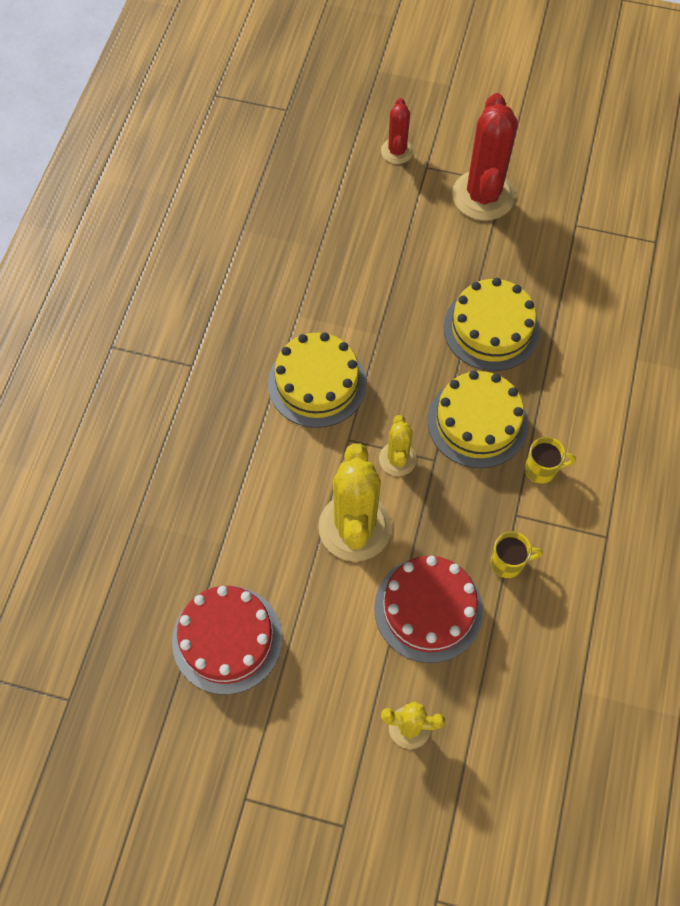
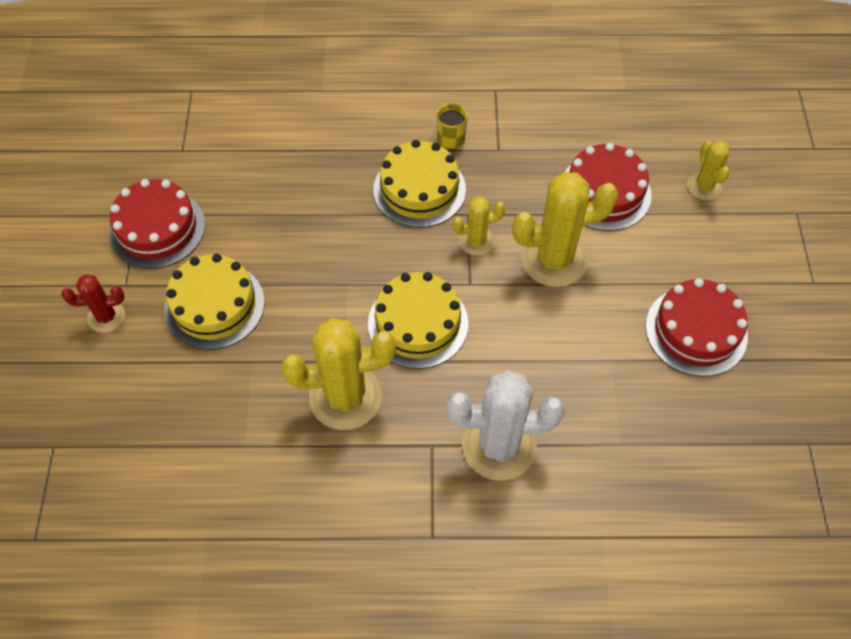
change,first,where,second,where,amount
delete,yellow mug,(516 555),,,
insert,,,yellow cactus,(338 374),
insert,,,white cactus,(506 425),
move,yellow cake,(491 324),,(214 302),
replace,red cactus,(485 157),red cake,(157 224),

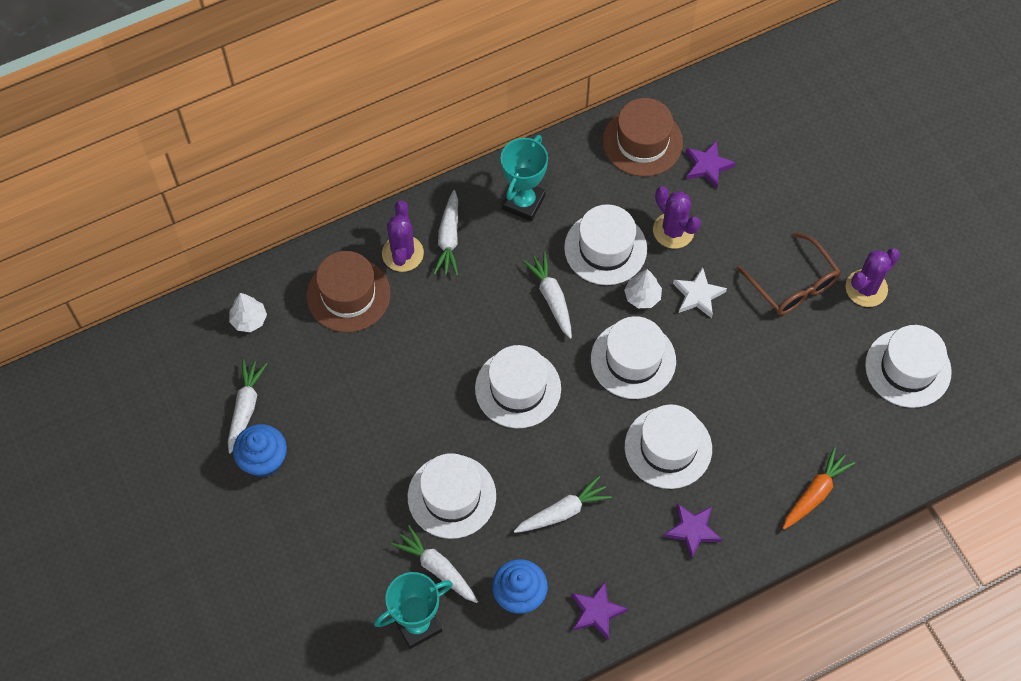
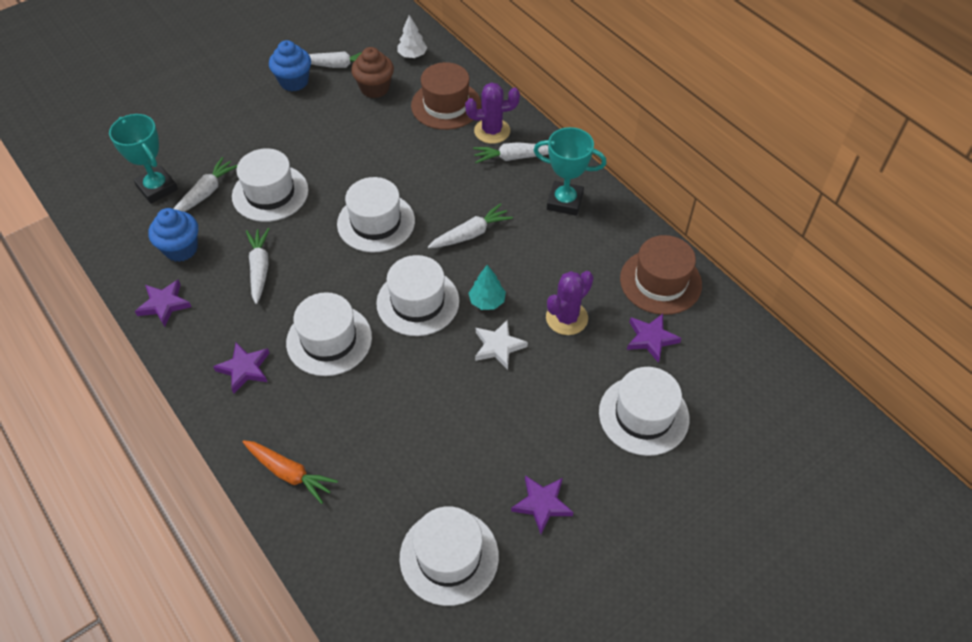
change,first,where,second,where,amount
delete,brown glasses,(789 273),,,
insert,,,brown cupcake,(372 72),
move,white hat,(605 244),,(644 411),
replace,purple cactus,(873 277),purple star,(542 504),
recolor,white tree,(643 288),turquoise tree,(487 287),
rotate,white carrot,(563 504),,(257 266),150 degrees counterclockwise

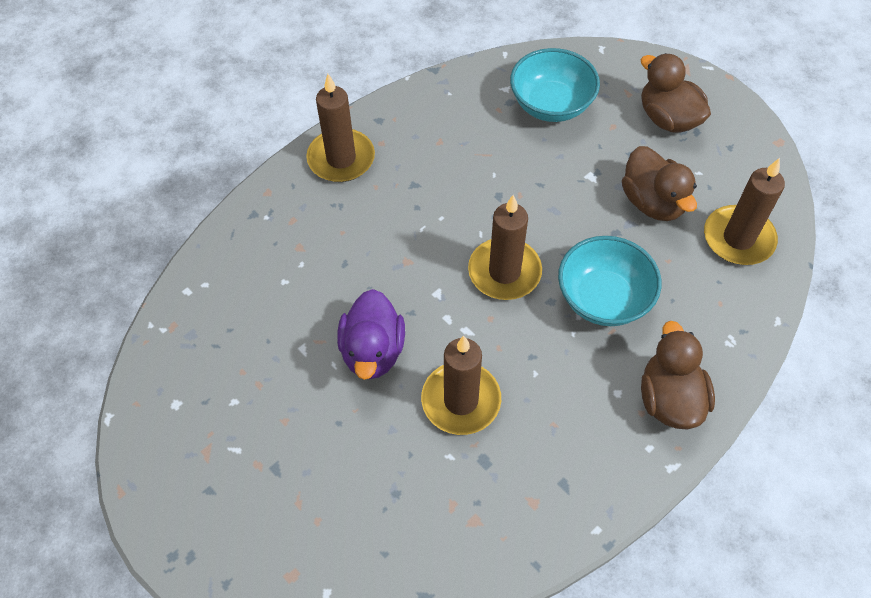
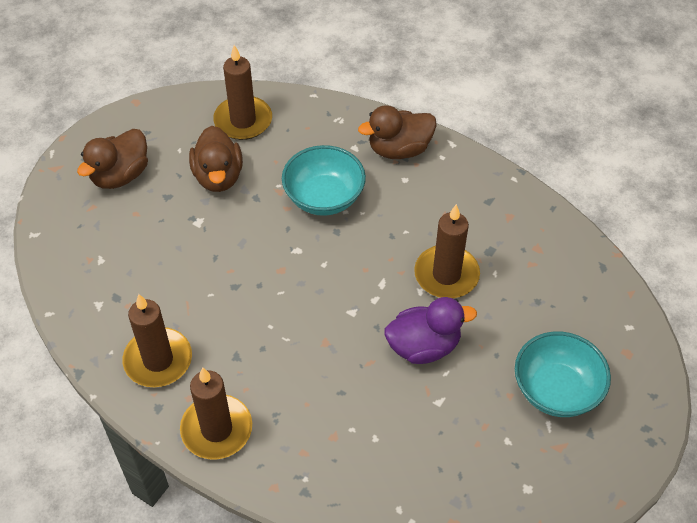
change,first,where,second,where,amount
move,brown candle,(505 247),,(157 340),
move,turquoise bowl,(555 85),,(563 374),
rotate,brown duck,(659 183),,(216 159),120 degrees clockwise

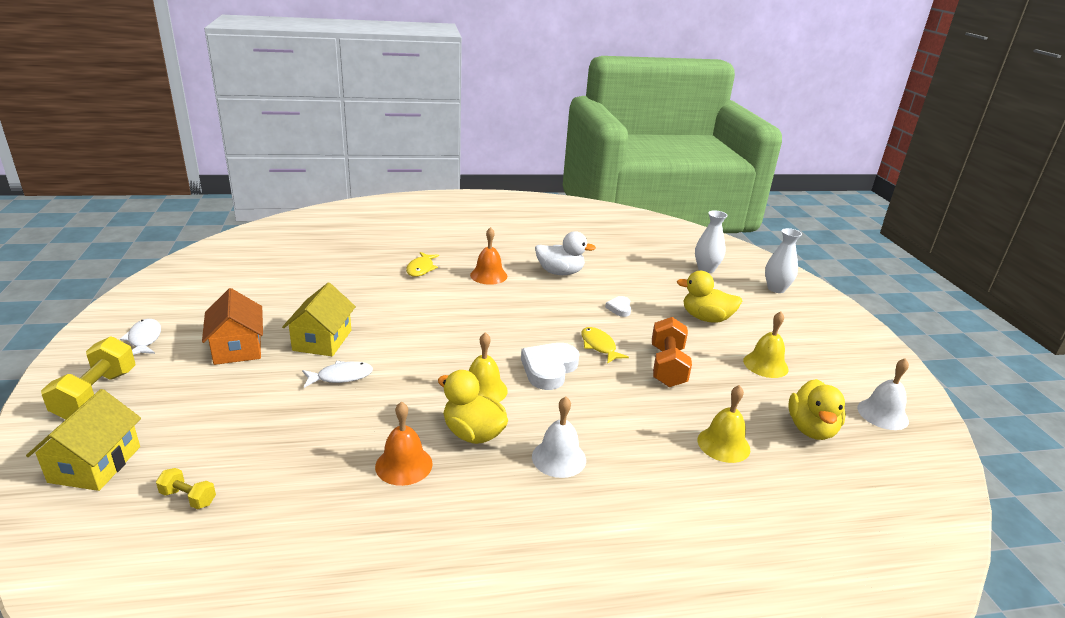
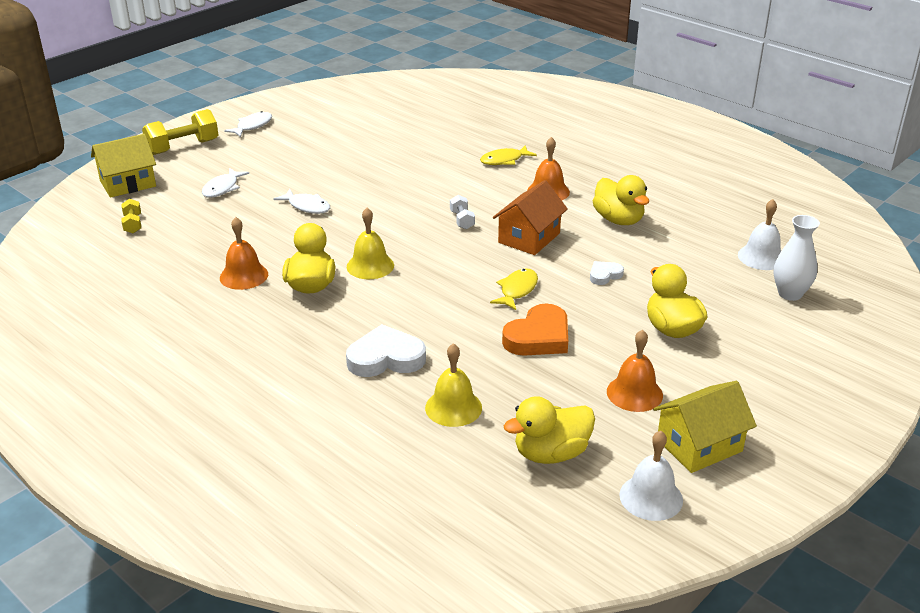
change,first,where,second,where,amount
delete,white vase,(783 260),,,
insert,,,white fish,(225 183),
insert,,,white dumbbell,(462 212),
move,orange house,(232 326),,(530 217),
move,yellow house,(319 319),,(705 427),
move,white heart,(550 366),,(386 350),
move,white bell,(559 437),,(759 234),
replace,orange dumbbell,(672 352),orange heart,(535 330),
recolor,white duck,(565 253),yellow duck,(621 200),
recolor,yellow bell,(765 344),orange bell,(635 370),

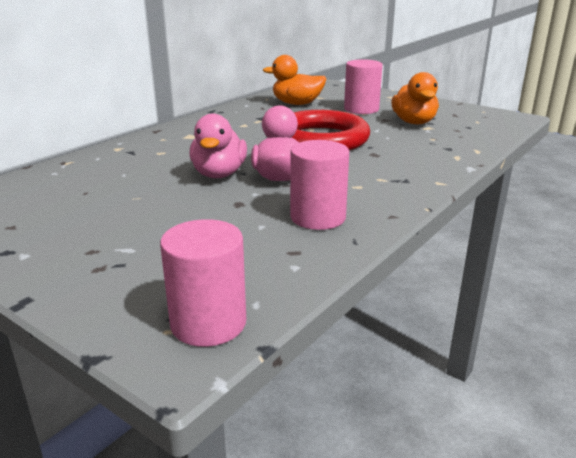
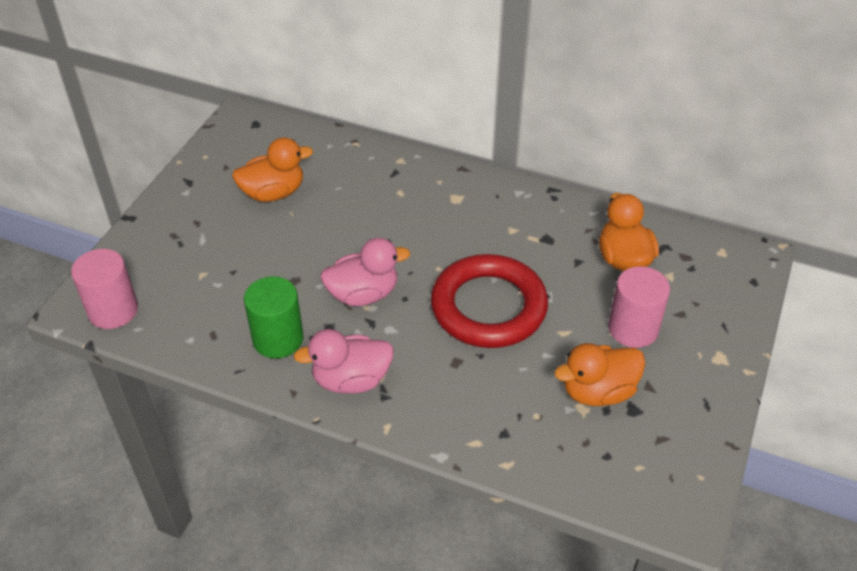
change,first,where,second,where,amount
insert,,,orange duck,(272 169),
move,pink duck,(218 146),,(343 361),
recolor,pink cylinder,(319 185),green cylinder,(273 317),

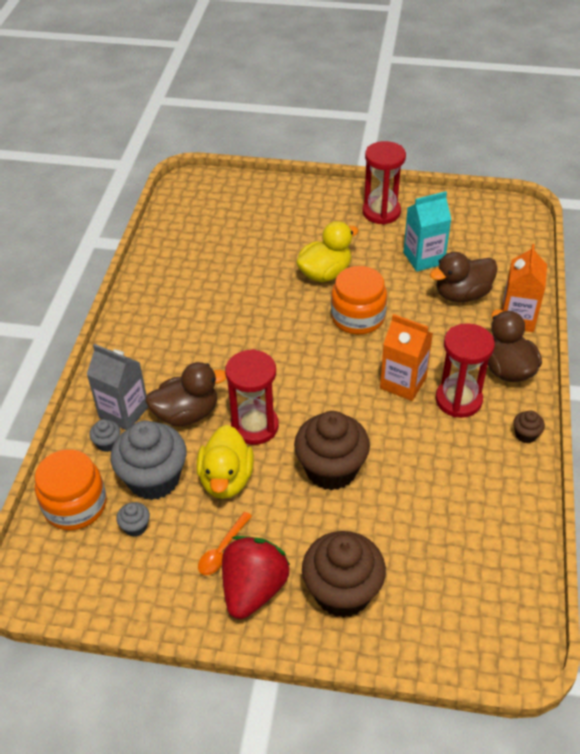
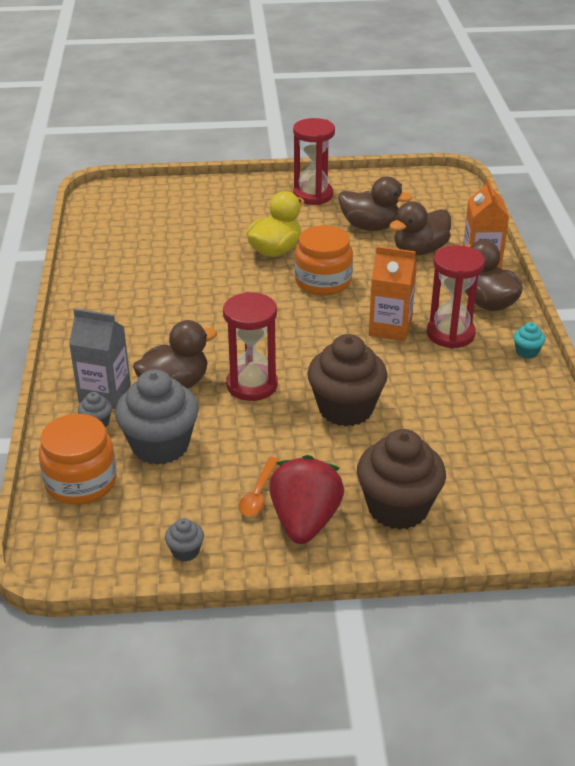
change,first,where,second,where,amount
delete,yellow duck,(225 462),,,
move,grey cupcake,(133 519),,(184 540),
replace,turquoise carton,(427 231),brown duck,(376 204),
recolor,brown cupcake,(529 427),turquoise cupcake,(529 340),

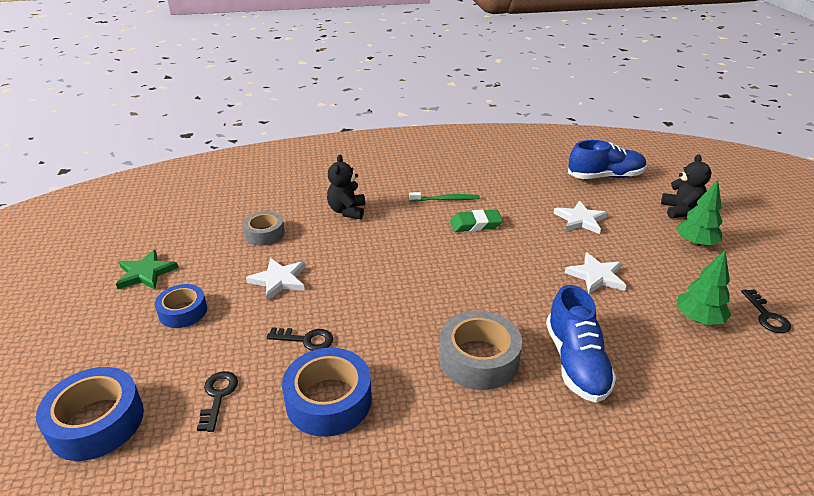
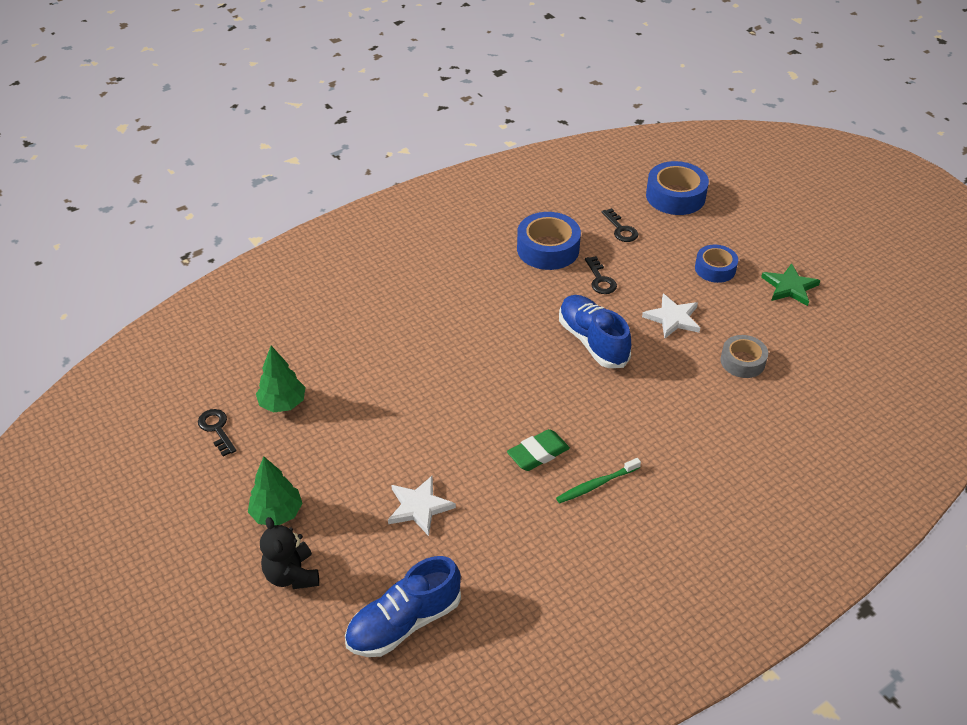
change,first,where,second,where,amount
delete,black teddy bear,(346 187),,,
delete,grey tape,(480 350),,,
delete,white star,(595 273),,,
move,blue shoe,(581 344),,(595 331),
rotate,black key,(299 339),,(601 275),90 degrees counterclockwise

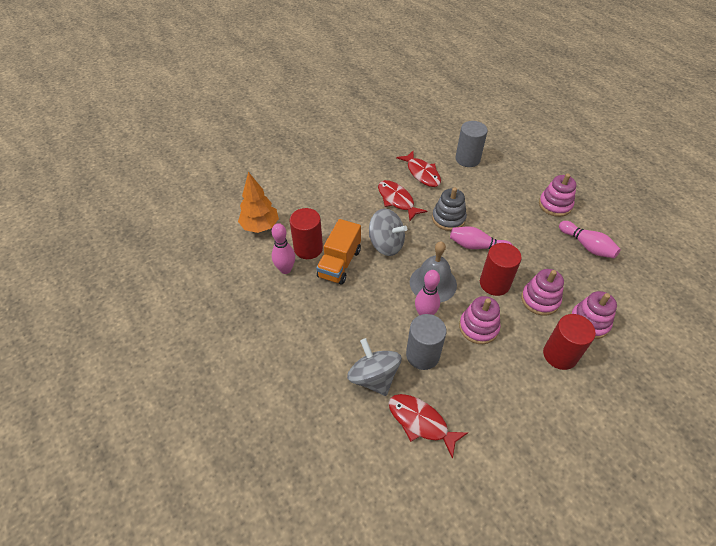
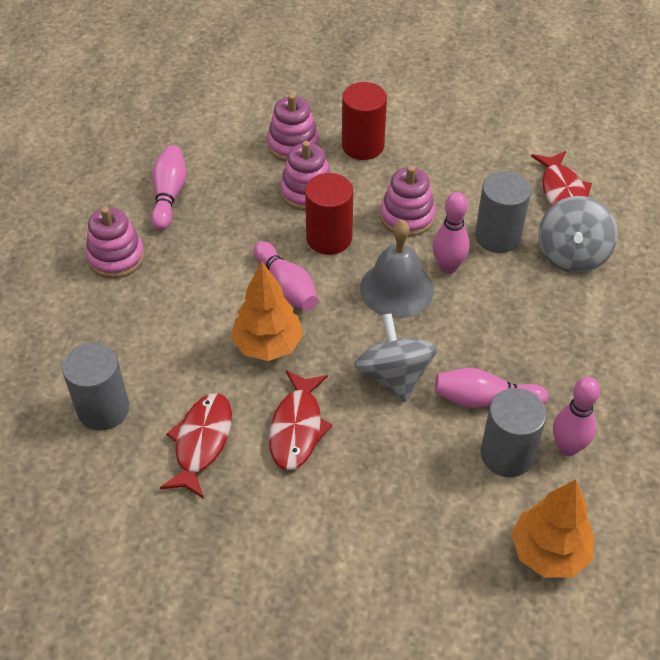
change,first,where,second,where,amount
replace,orange truck,(338 252),pink bowling pin,(491 388),
replace,grey stacking toy,(449 209),orange tree,(267 311),
recolor,red cylinder,(306 233),grey cylinder,(514 432),

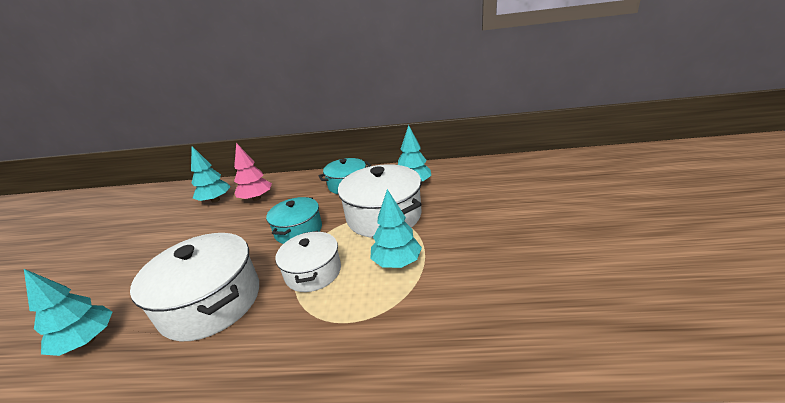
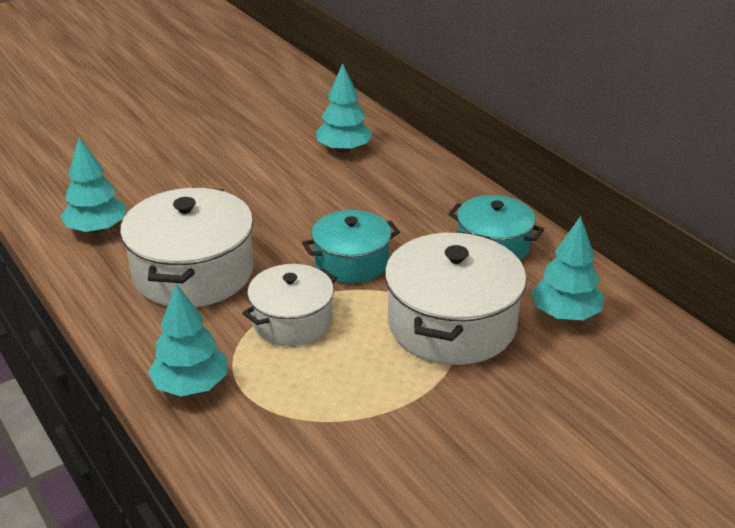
change,first,where,second,where,amount
delete,pink tree,(253 172),,,
move,turquoise tree,(396 228),,(187 339),

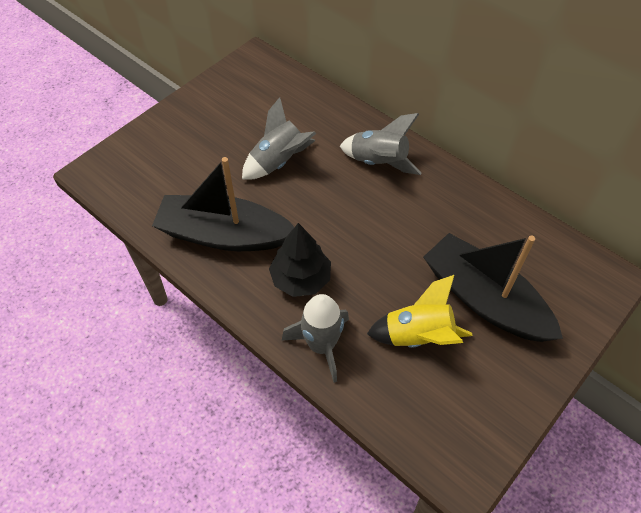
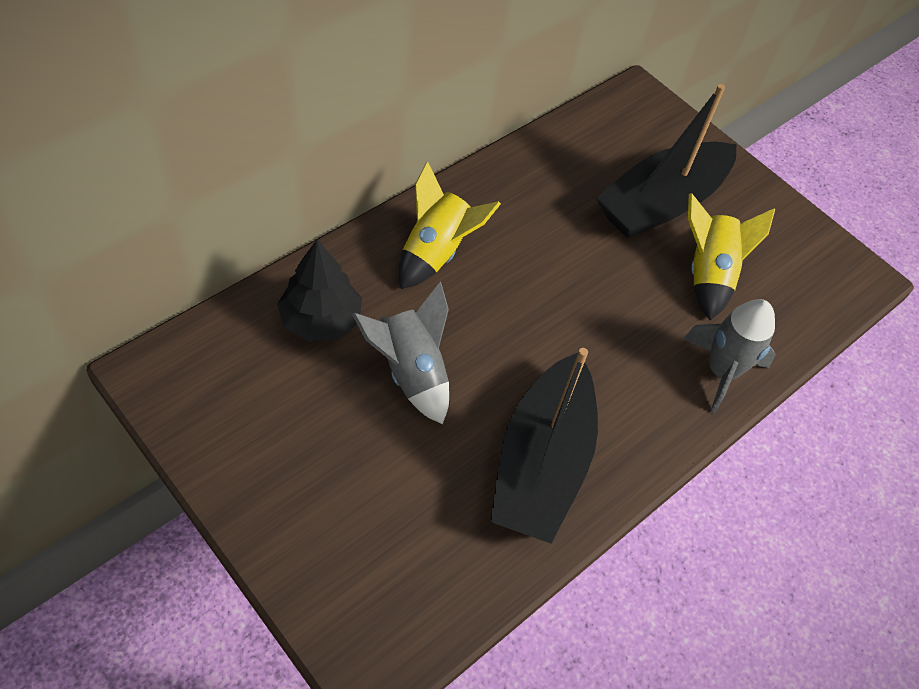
change,first,where,second,where,amount
move,black tree,(300 260),,(319 290),
recolor,grey rocket,(380 144),yellow rocket,(449 225),

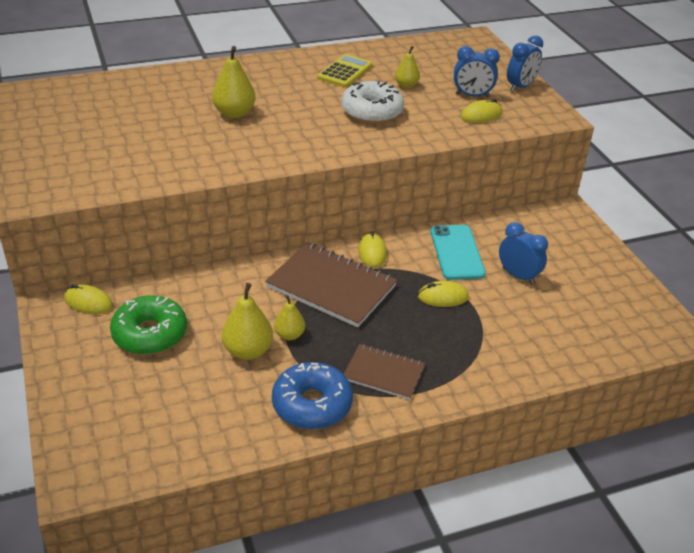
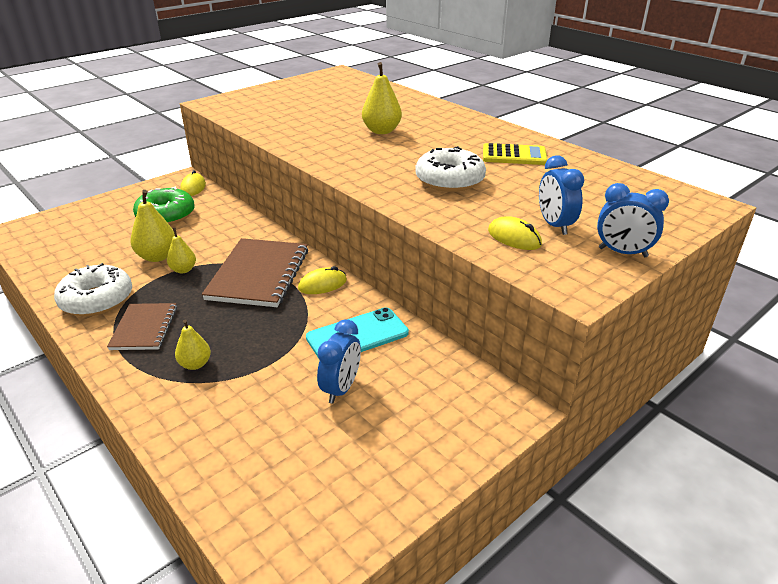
change,first,where,second,where,amount
delete,yellow mouse,(443 294),,,
move,yellow pear,(407 67),,(193 345),
recolor,blue donut,(312 395),white donut,(93 289),

